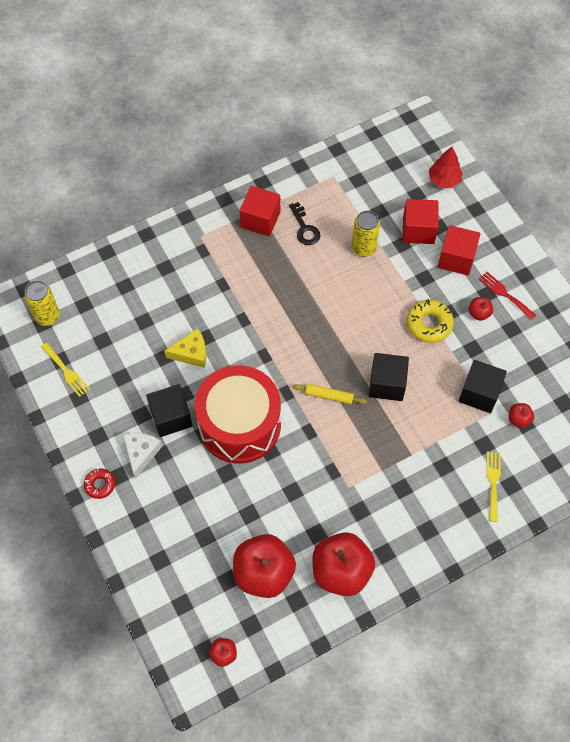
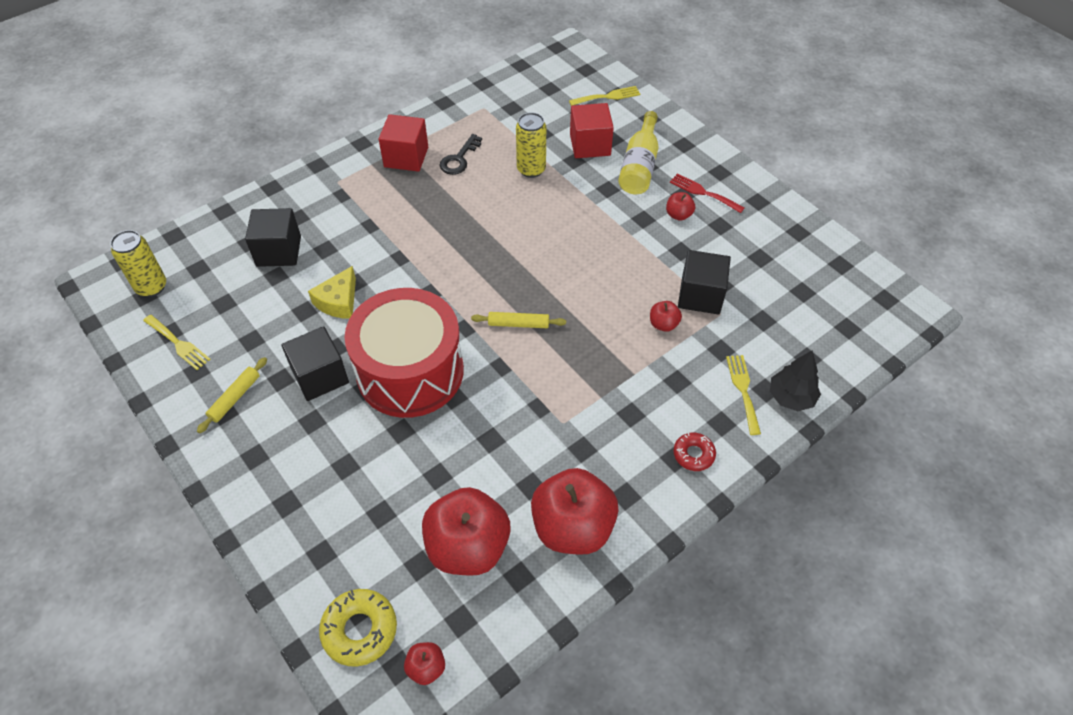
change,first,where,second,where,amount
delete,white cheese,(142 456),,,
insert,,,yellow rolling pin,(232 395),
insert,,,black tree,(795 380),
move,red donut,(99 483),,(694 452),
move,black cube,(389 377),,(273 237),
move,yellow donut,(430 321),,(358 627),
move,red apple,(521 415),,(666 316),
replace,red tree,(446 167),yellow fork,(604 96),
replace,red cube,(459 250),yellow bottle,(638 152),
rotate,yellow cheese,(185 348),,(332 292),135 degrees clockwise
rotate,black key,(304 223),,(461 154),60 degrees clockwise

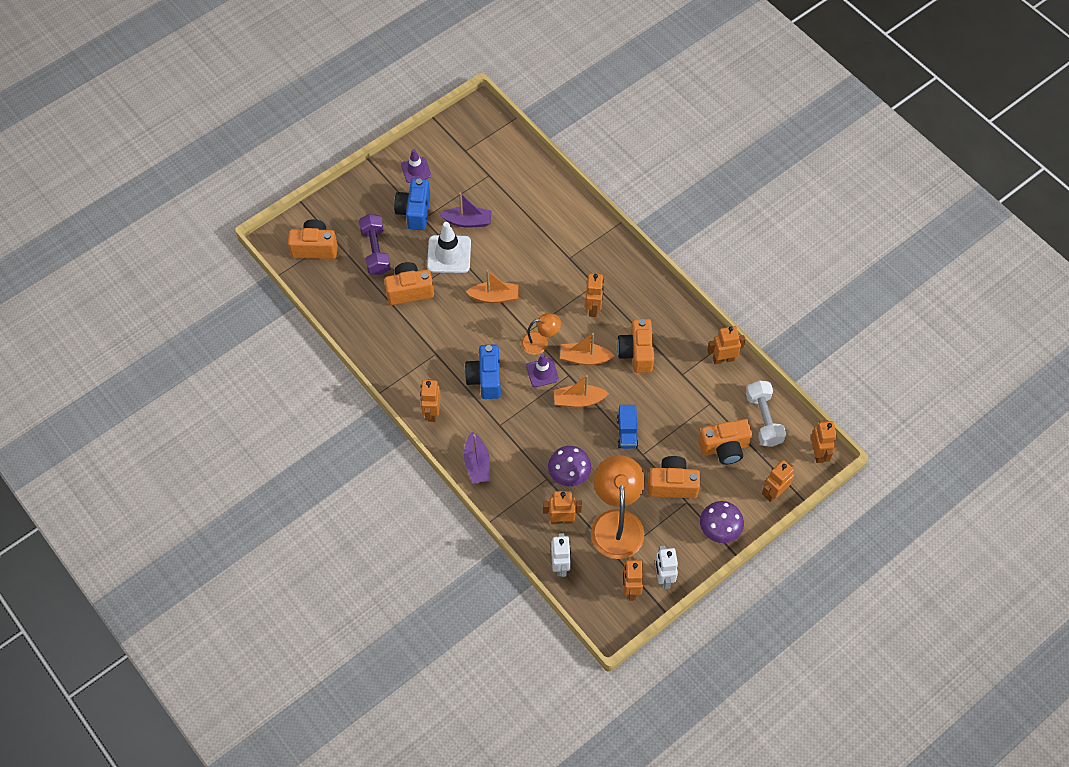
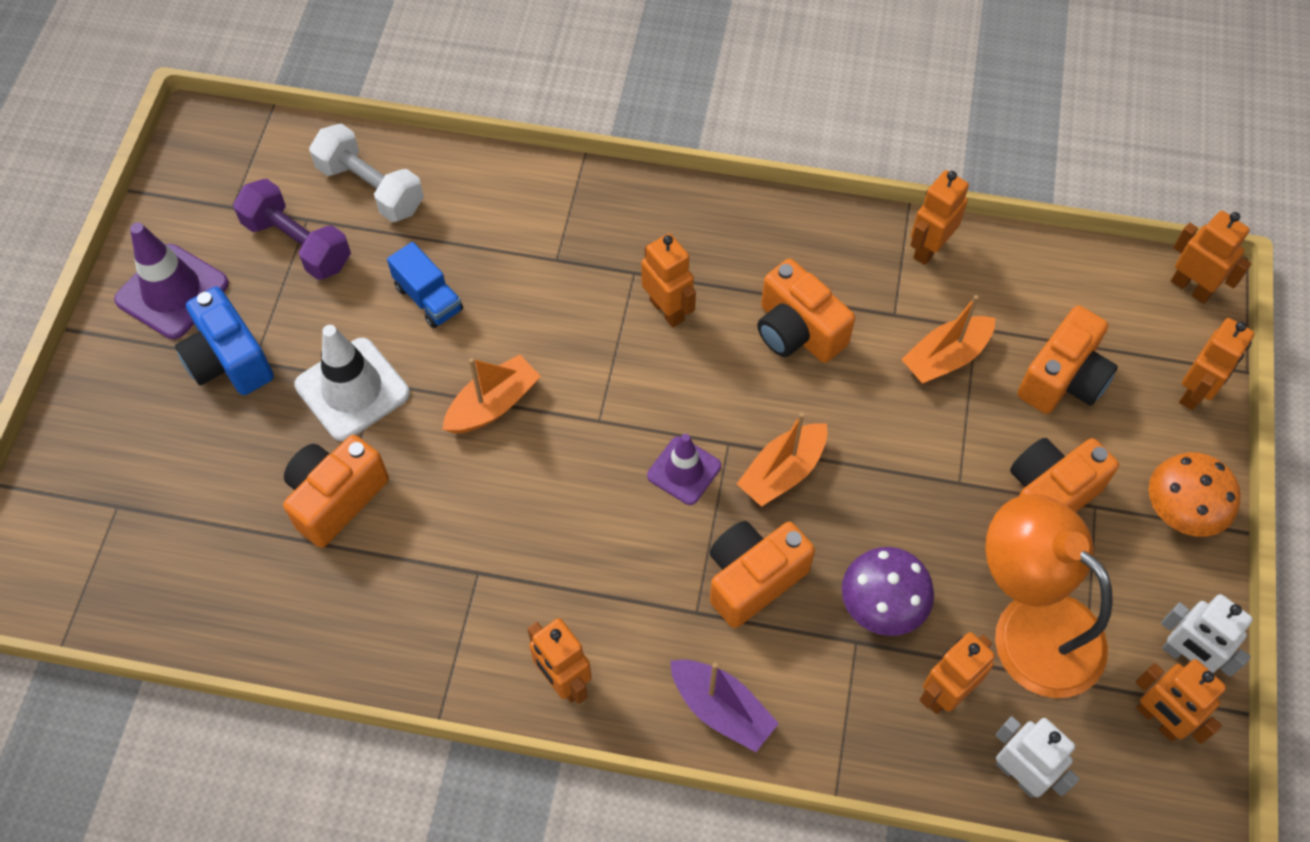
change,first,where,second,where,amount
delete,purple boat,(466 210),,,
delete,blue camera,(482 371),,,
delete,orange lamp,(541 334),,,
move,orange camera,(313 239),,(762 574),
move,purple dumbbell,(375 244),,(292 229),
move,orange boat,(587 349),,(948 339),
move,blue truck,(627 427),,(425 285),
move,white dumbbell,(766 413),,(366 173),
recolor,purple mushroom,(722 522),orange mushroom,(1195 494),
rotate,orange robot,(778 481),,(1217 364),150 degrees counterclockwise
resize,purple traffic cone,(416 166),,(171 281),x1.58

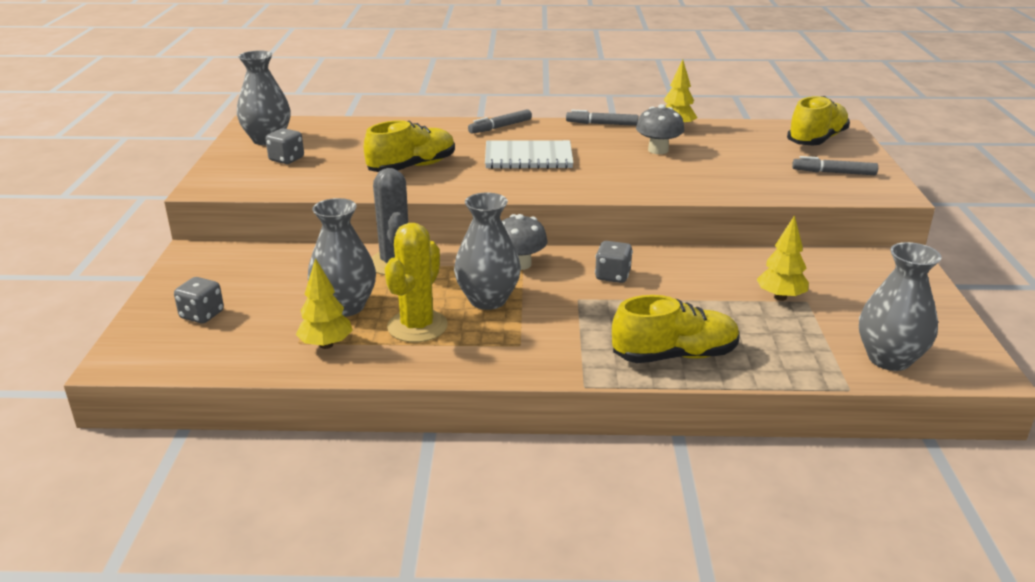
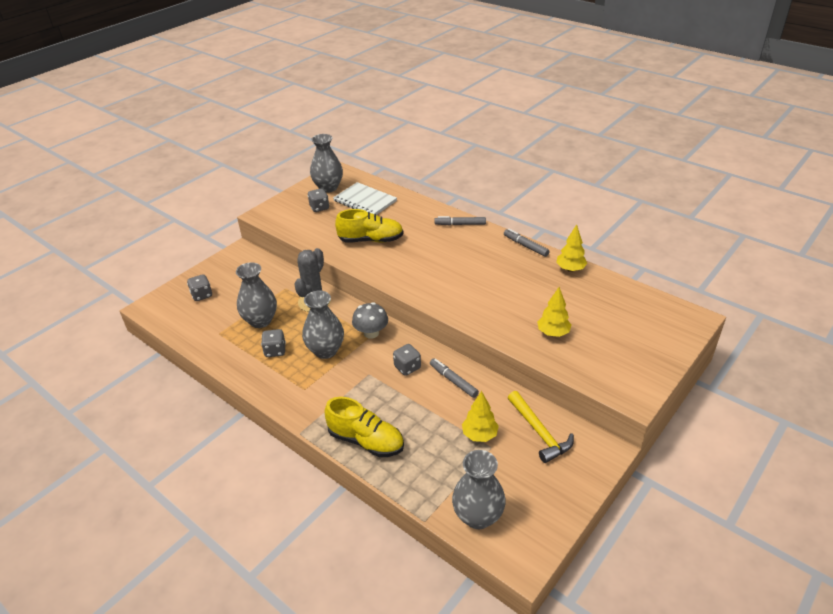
change,first,where,second,where,amount
delete,grey mushroom,(660 129),,,
delete,yellow shoe,(818 120),,,
insert,,,yellow hammer,(541 427),
move,yellow tree,(324 303),,(554 312),
move,white notebook,(529 154),,(365 198),
move,grey marker,(835 165),,(454 378),
replace,yellow cactus,(416 282),grey dice,(273 343),

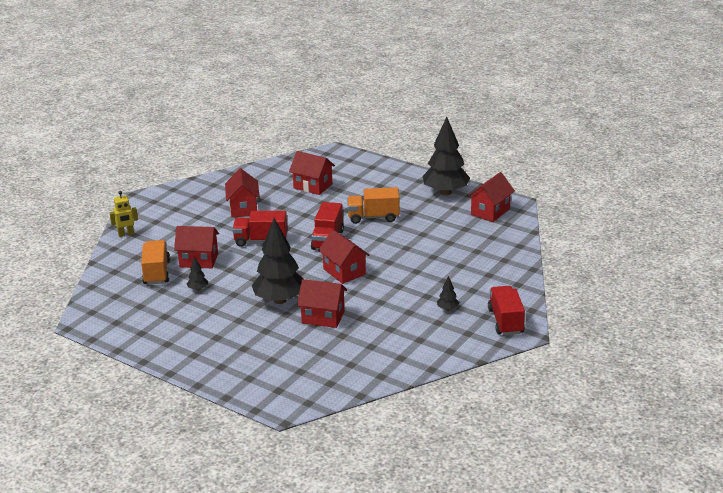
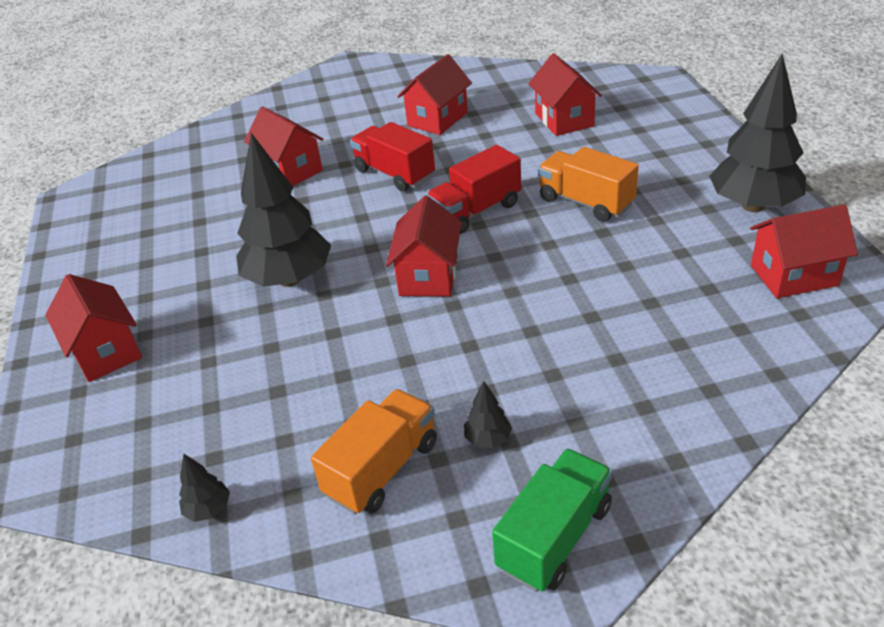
change,first,where,second,where,amount
delete,yellow robot,(123 214),,,
move,orange truck,(155 262),,(374 452),
move,black tree,(197 274),,(204 487),
move,red house,(322 303),,(93 328),
recolor,red truck,(506 310),green truck,(552 520),

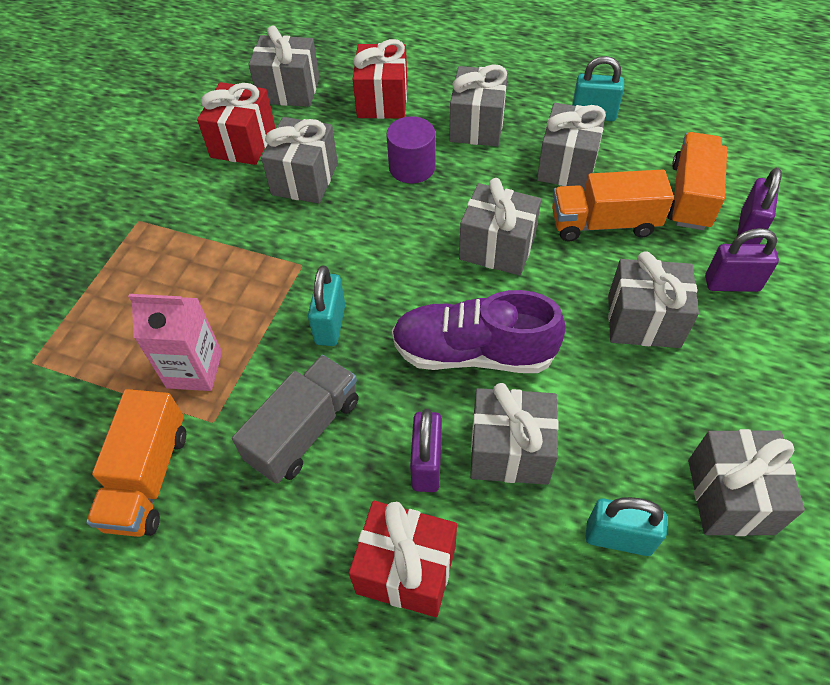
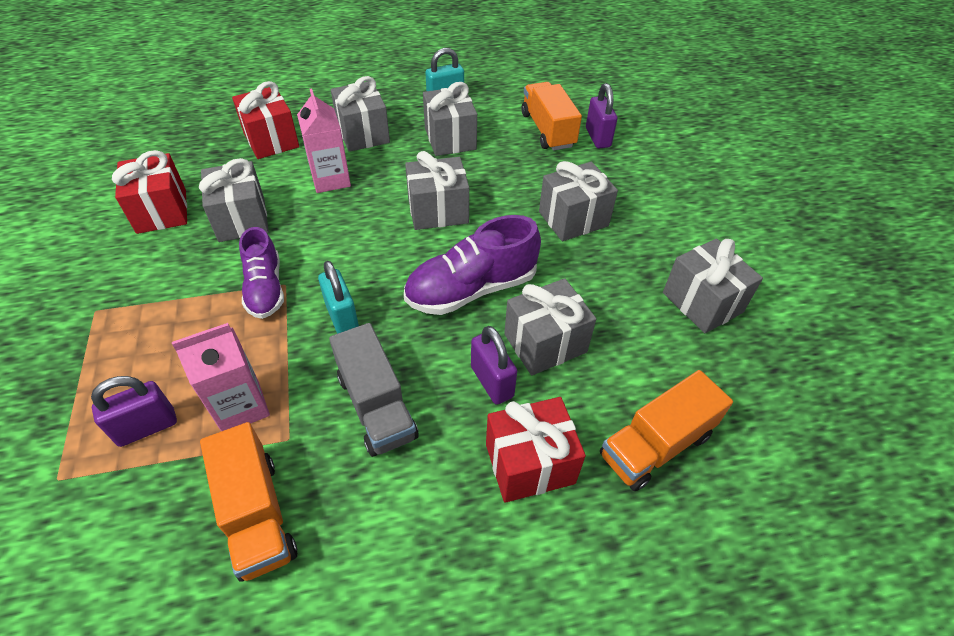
change,first,where,second,where,amount
delete,grey gift,(284 66),,,
delete,turquoise padlock,(626 526),,,
insert,,,purple shoe,(261 273),
move,orange truck,(613 205),,(666 430),
move,purple padlock,(742 260),,(134 411),
replace,purple cylinder,(411 150),pink carton,(324 141),
rotate,grey truck,(295 419),,(374 390),150 degrees clockwise

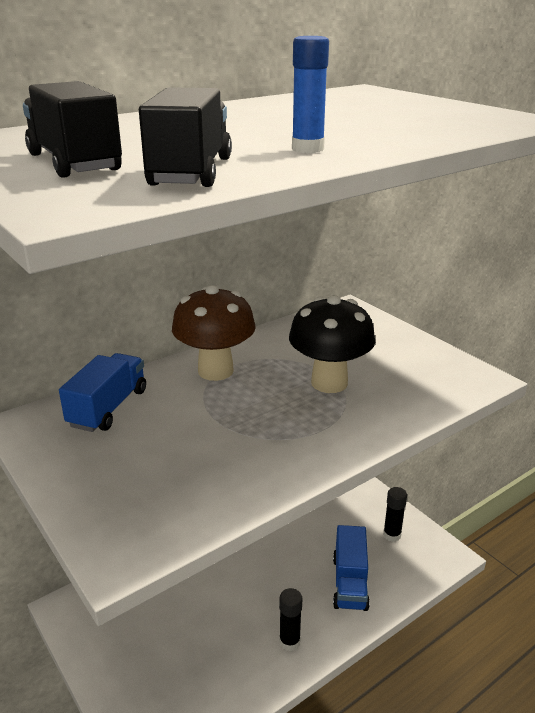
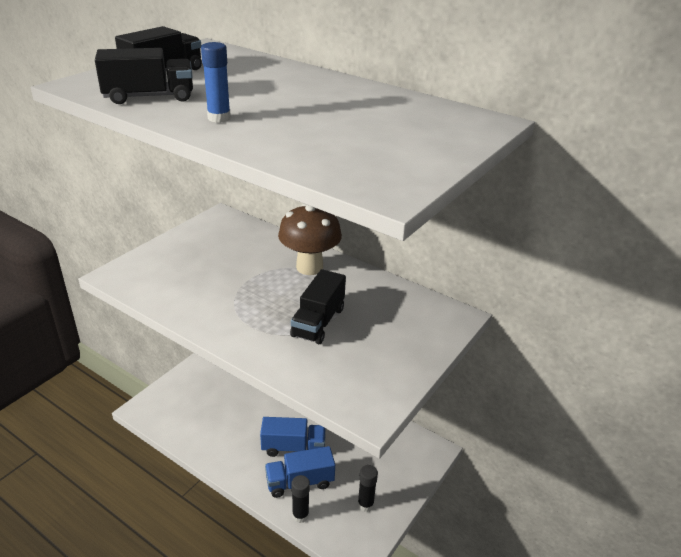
change,first,where,second,where,amount
move,blue truck,(102 392),,(293 437),
move,black glue stick,(290 619),,(300 499),
replace,black mushroom,(332 344),black truck,(318 306),

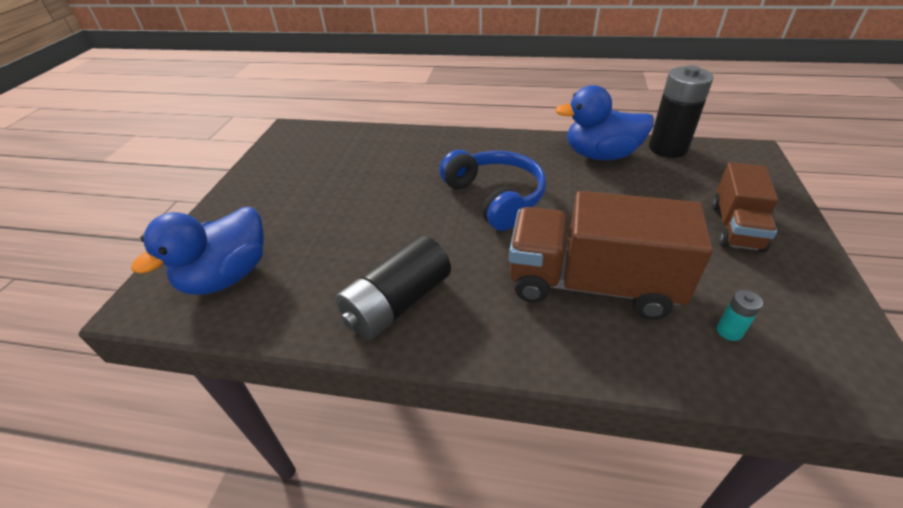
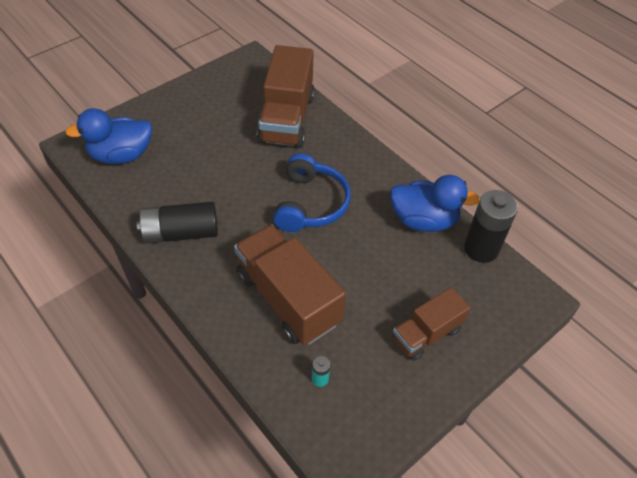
change,first,where,second,where,amount
insert,,,brown truck,(286 96),
rotate,blue duck,(604 123),,(435 203),150 degrees clockwise

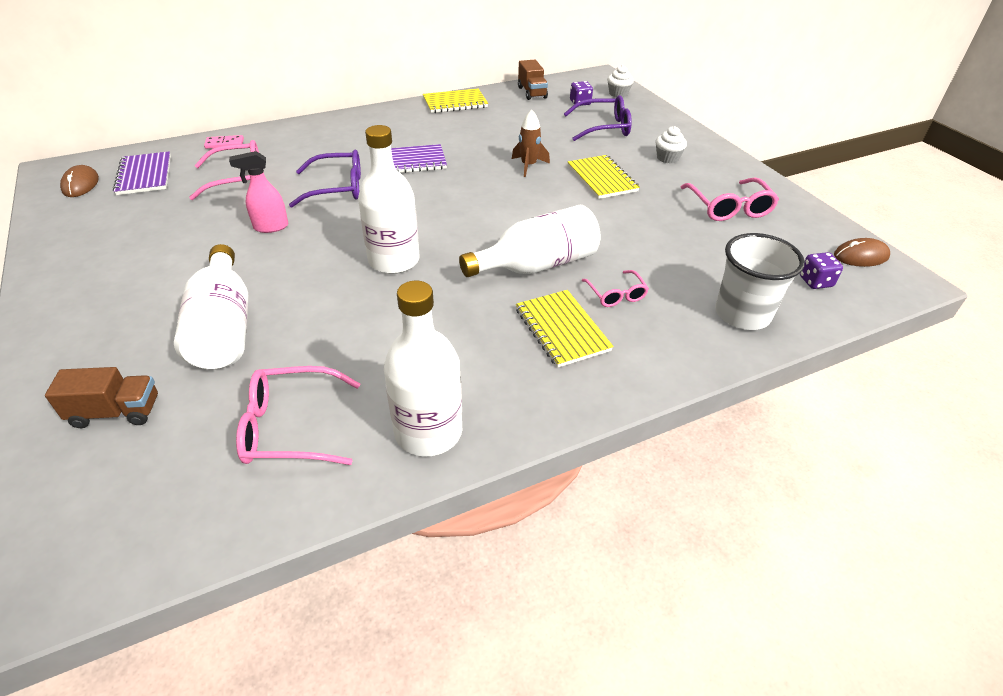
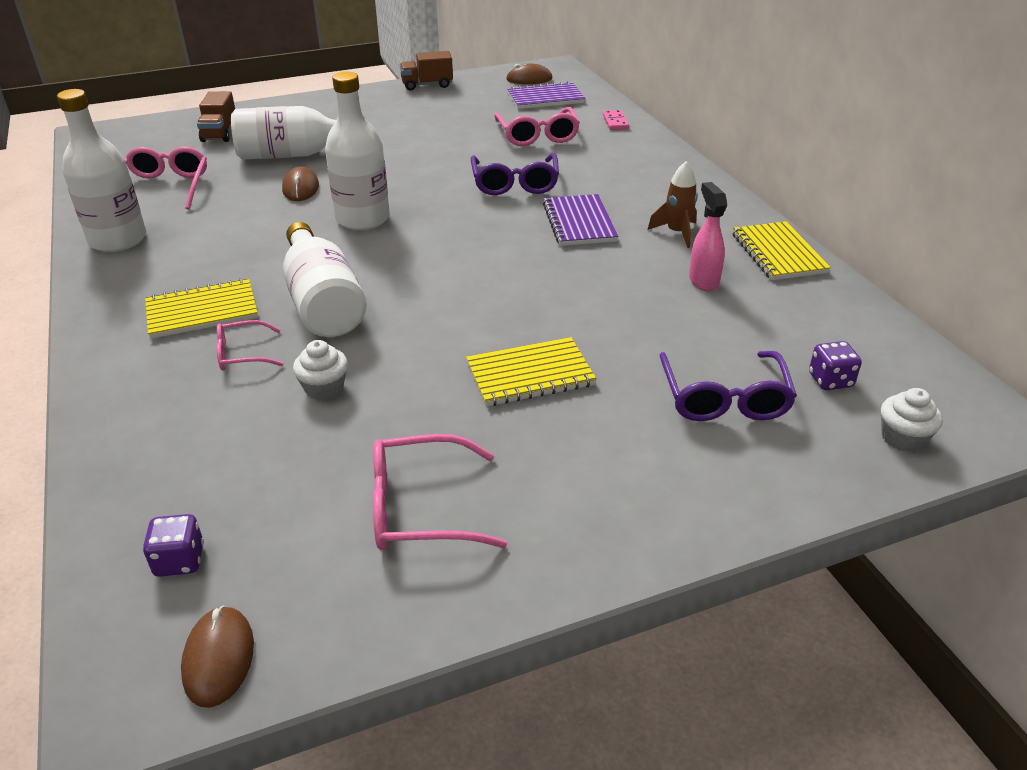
change,first,where,second,where,amount
delete,white cup,(760 281),,,
insert,,,brown mouse,(300 183),
move,pink spray bottle,(258 192),,(708 236),
move,brown rocket,(531 143),,(673 204),
move,brown truck,(533 80),,(426 70),
move,white cupcake,(671 144),,(320 370),

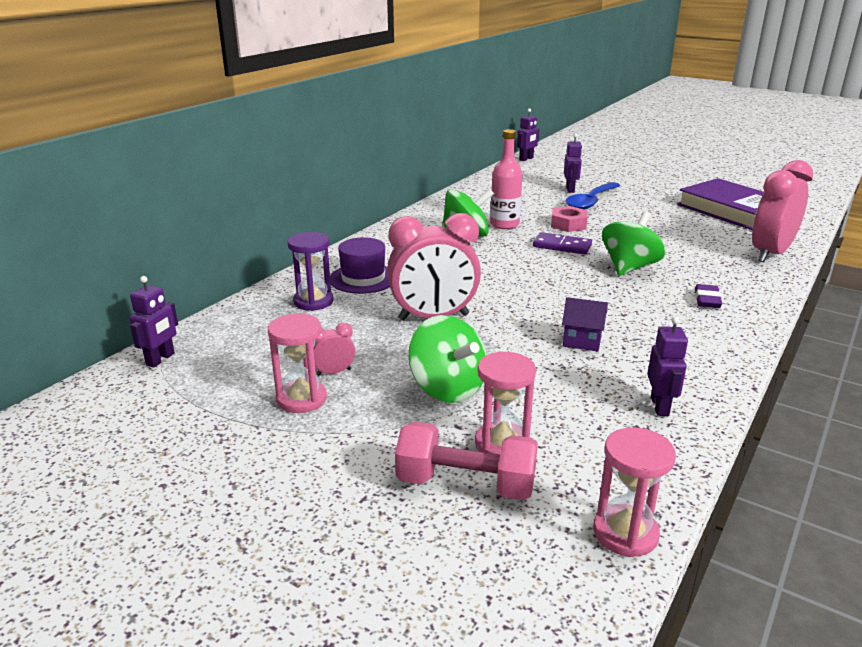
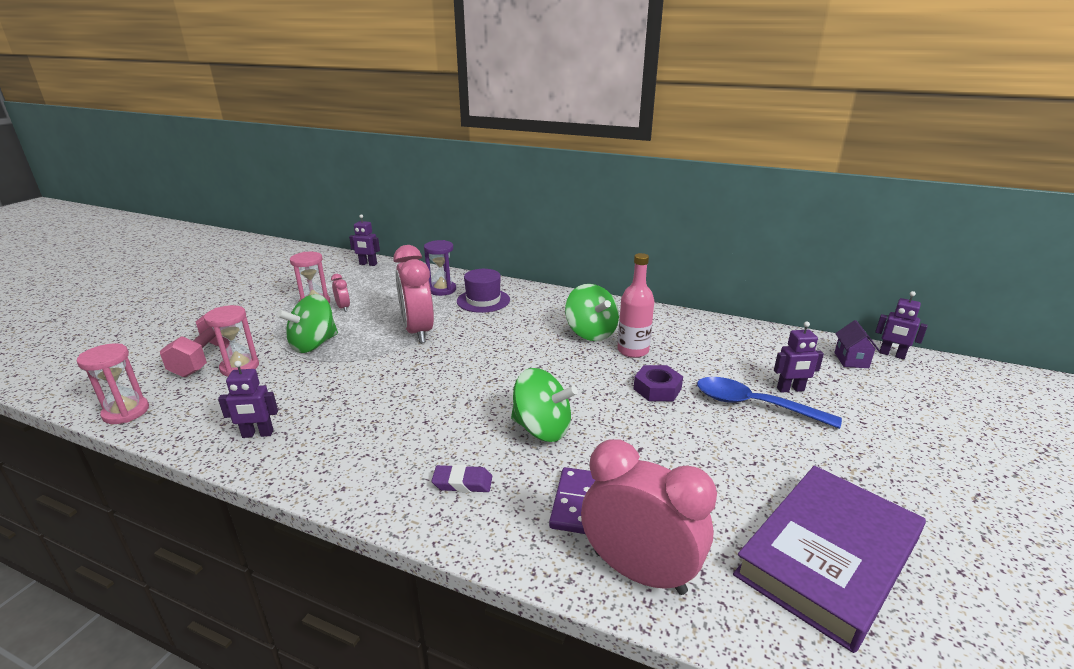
change,first,where,second,where,amount
move,purple domino,(562 243),,(572 500),
move,purple house,(585 324),,(857 344),
recolor,pink nut,(569 219),purple nut,(658 383),

